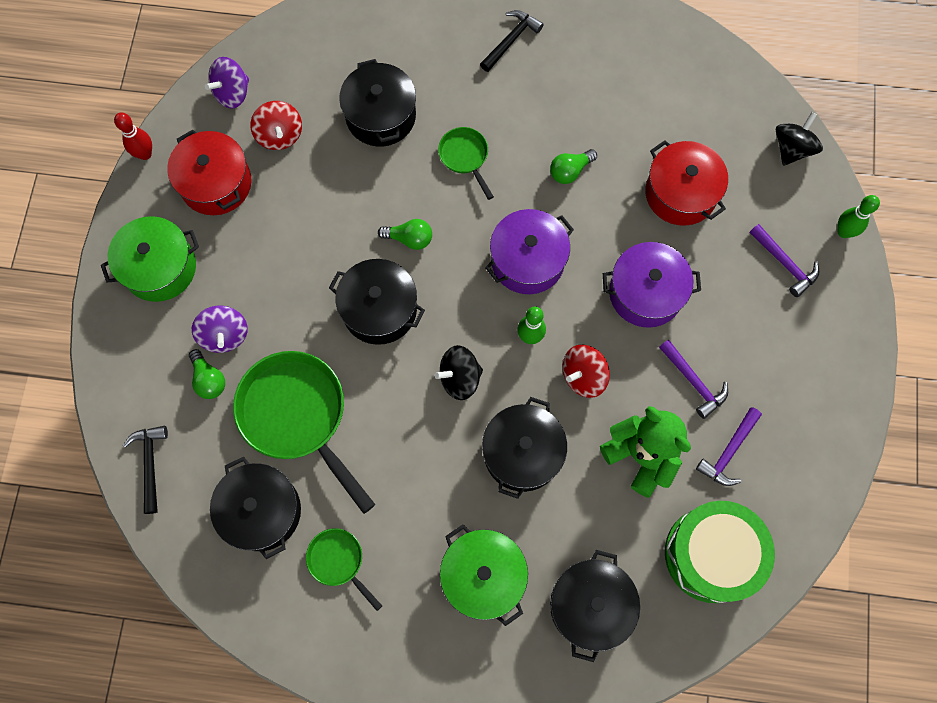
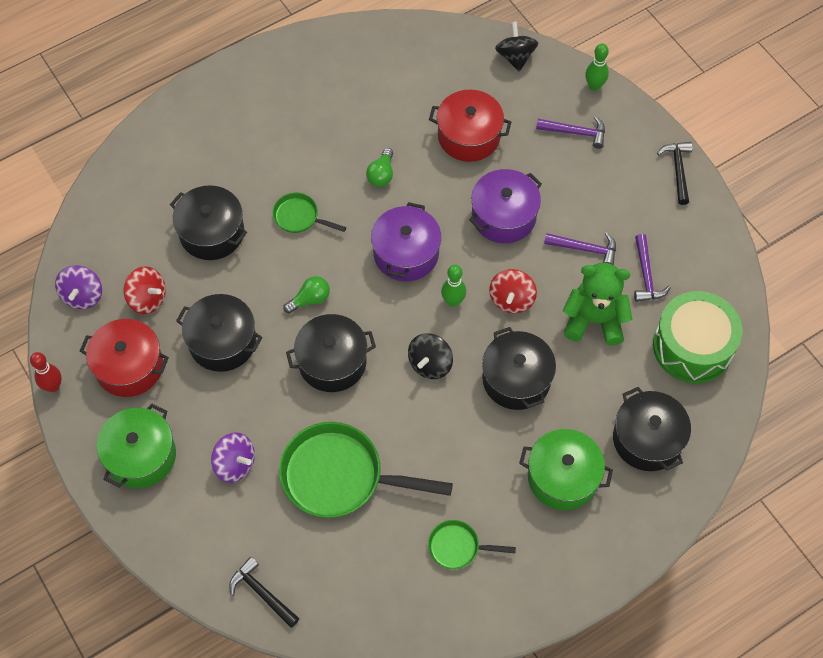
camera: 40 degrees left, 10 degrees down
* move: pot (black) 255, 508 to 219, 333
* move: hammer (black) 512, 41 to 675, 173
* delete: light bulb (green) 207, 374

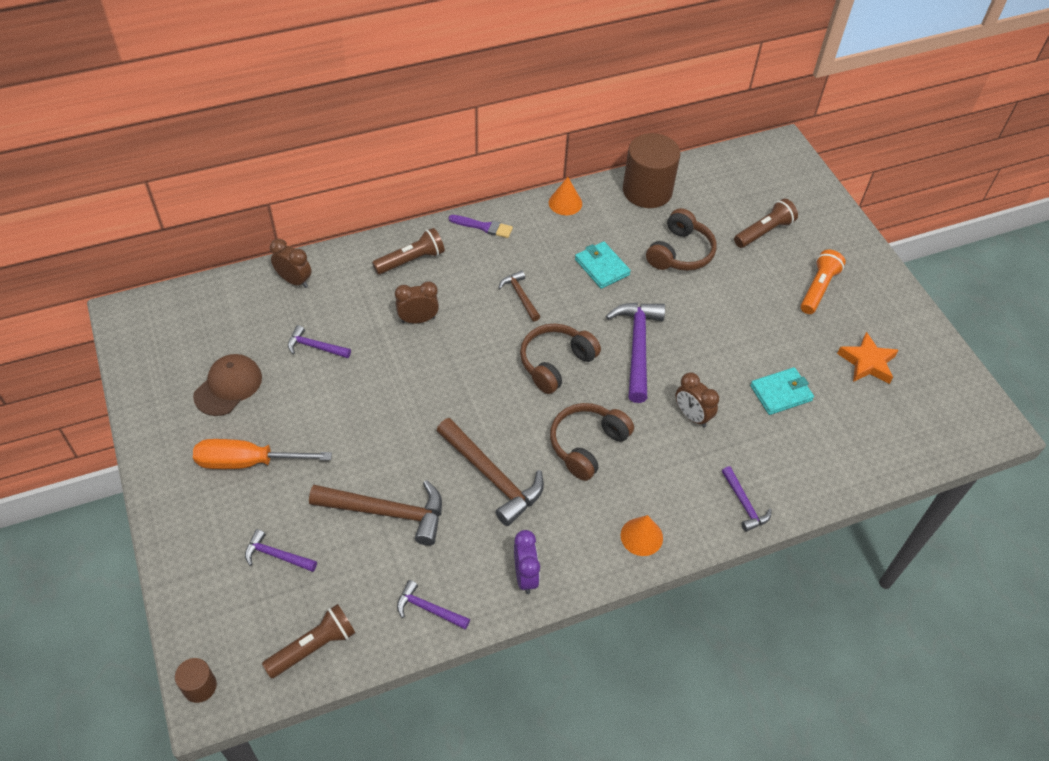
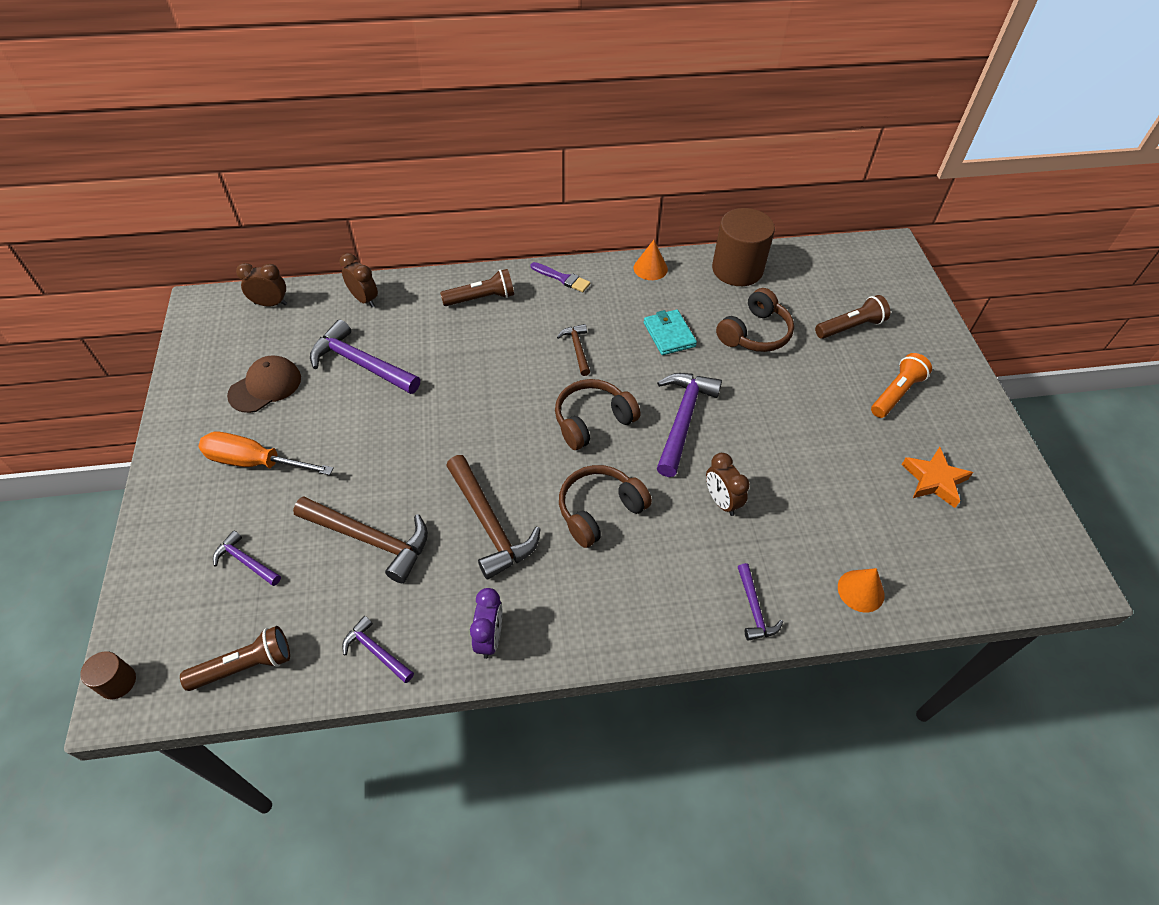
camera: 15 degrees right, 0 degrees up
* move: clock (brown) 417, 302 to 261, 285
* resize: hammer (purple) 319, 341 = 365, 356 x1.87
* move: cone (orange) 642, 535 to 861, 590
* delete: wallet (turquoise) 782, 391

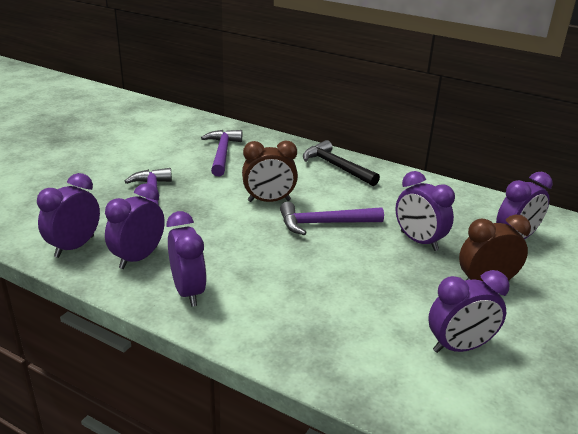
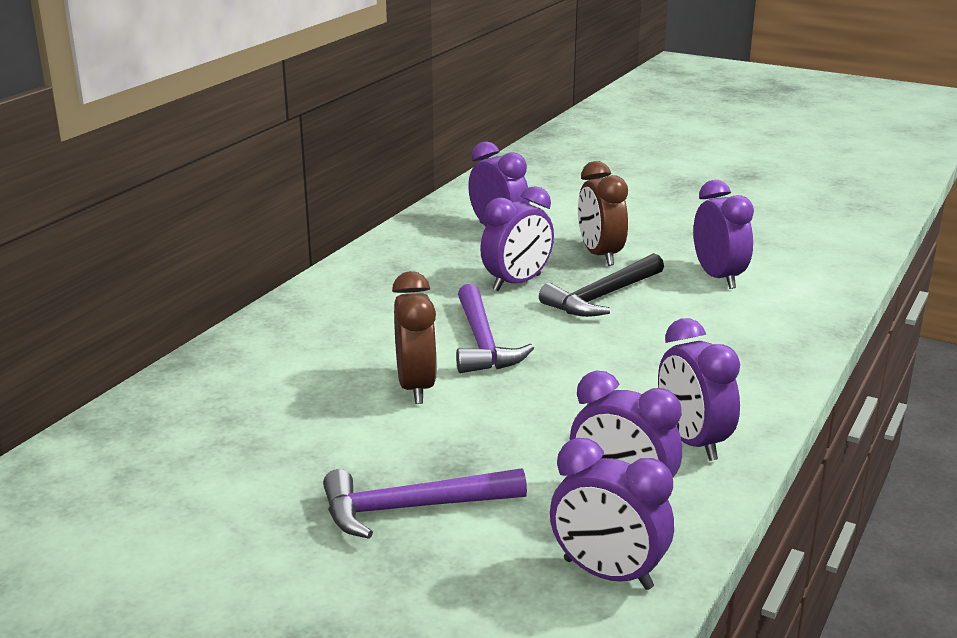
camera: 90 degrees left, 5 degrees down
* move: hammer (black) 341, 163 to 601, 285
* rotate: clock (purple) 187, 259 = 699, 389 90 degrees counterclockwise
* delete: hammer (purple) 221, 153

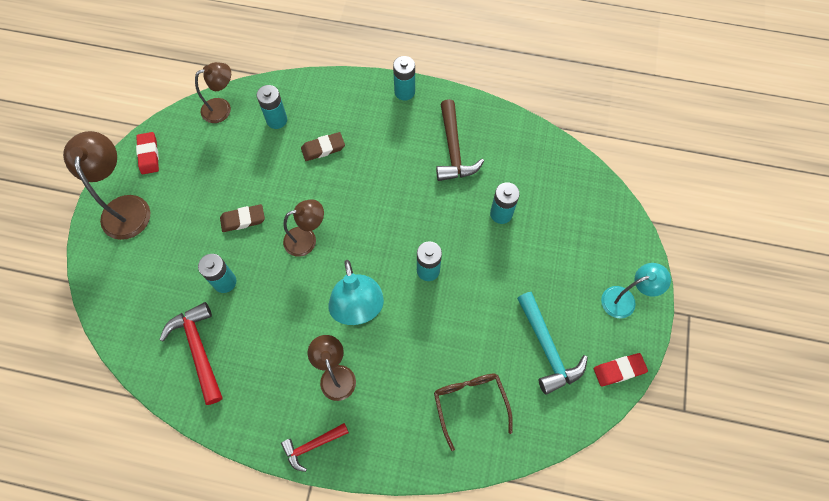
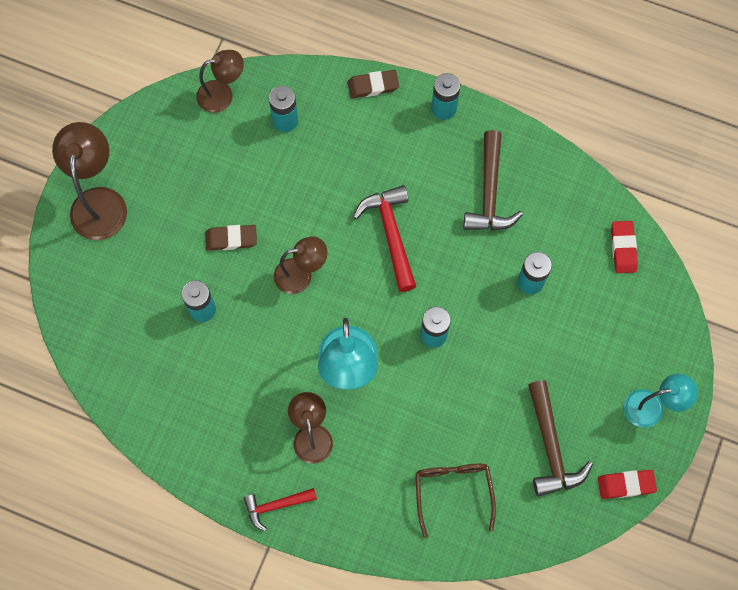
camera: 10 degrees right, 5 degrees up
* move: eraser (brown) 323, 146 to 373, 84
* move: hammer (red) 191, 353 to 384, 238
* recolor: hammer (turquoise) 552, 343 to hammer (brown) 560, 438
* move: eraser (red) 147, 153 to 624, 247

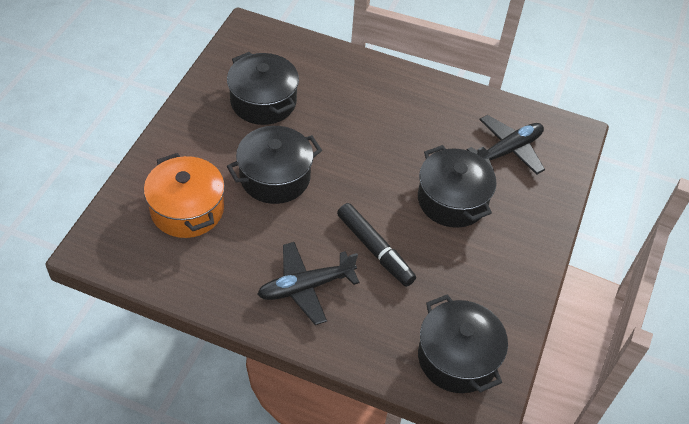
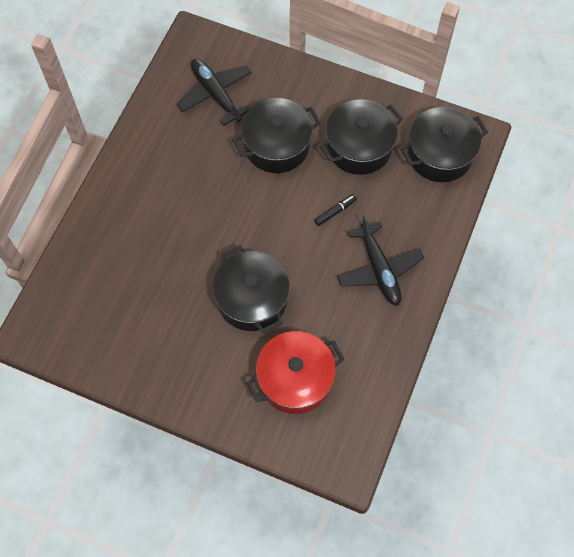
camera: 85 degrees left, 15 degrees up
* recolor: pot (orange) 184, 195 to pot (red) 295, 372
* resize: marker (black) 376, 245 = 335, 210 x0.50
* move: pot (black) 263, 88 to 361, 137

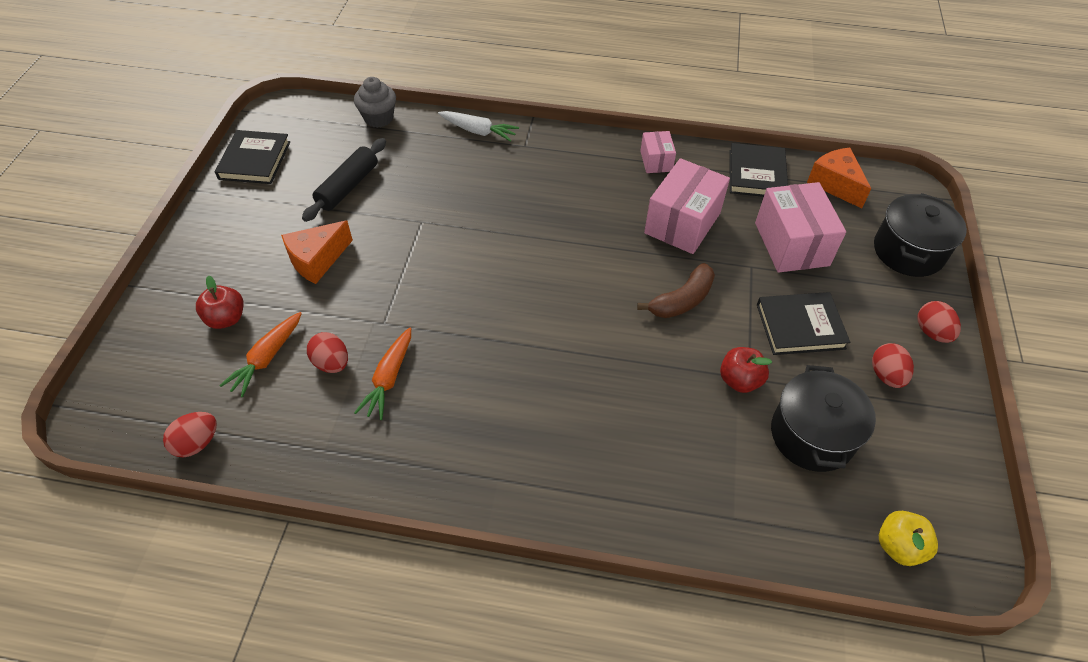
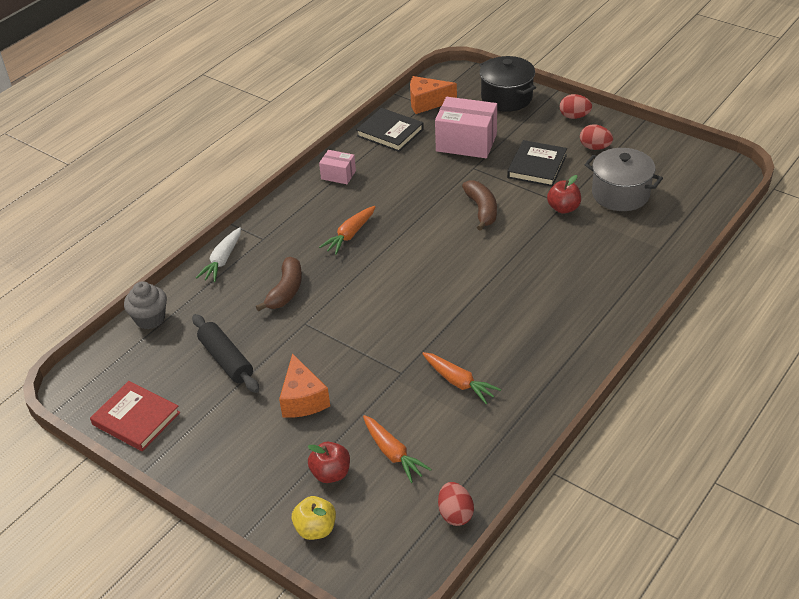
camera: 60 degrees left, 10 degrees down
* recolor: book (black) 252, 157 to book (red) 135, 416
* rotate: carrot (white) 478, 126 = 218, 254 150 degrees clockwise
* insert: banana (brown) 279, 284
* move: apple (yellow) 908, 538 to 314, 518
* insert: carrot (orange) 347, 230
* recolor: pot (black) 823, 418 to pot (grey) 624, 179
* delete: egg (red) 327, 352
* delete: box (pink) 687, 206

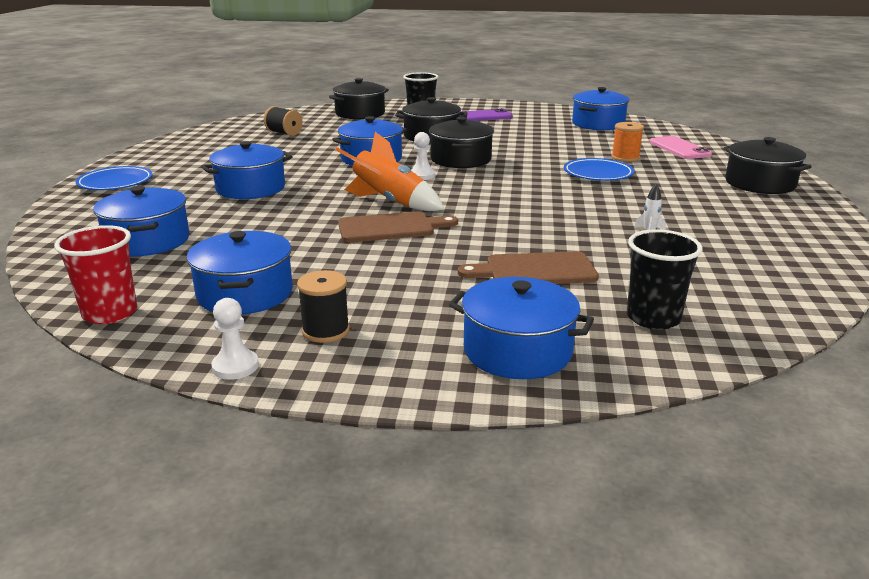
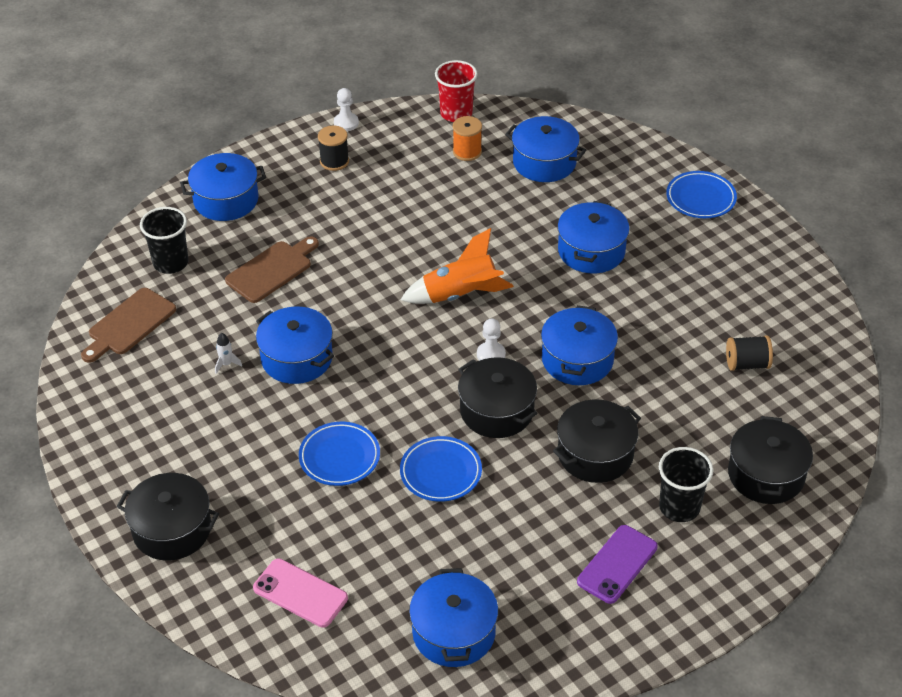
camera: 140 degrees right, 20 degrees up
* move: cutting board (brown) 398, 227 to 128, 325
* move: pot (blue) 240, 273 to 295, 345
* insert: plate (blue) 441, 469
* move: spool (orange) 627, 142 to 467, 138

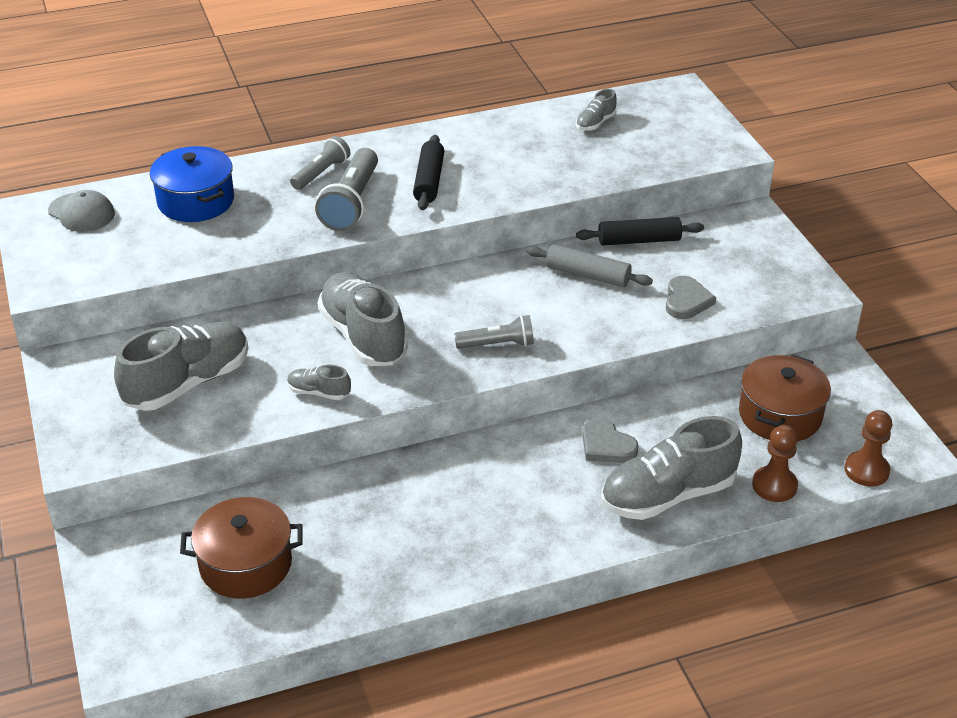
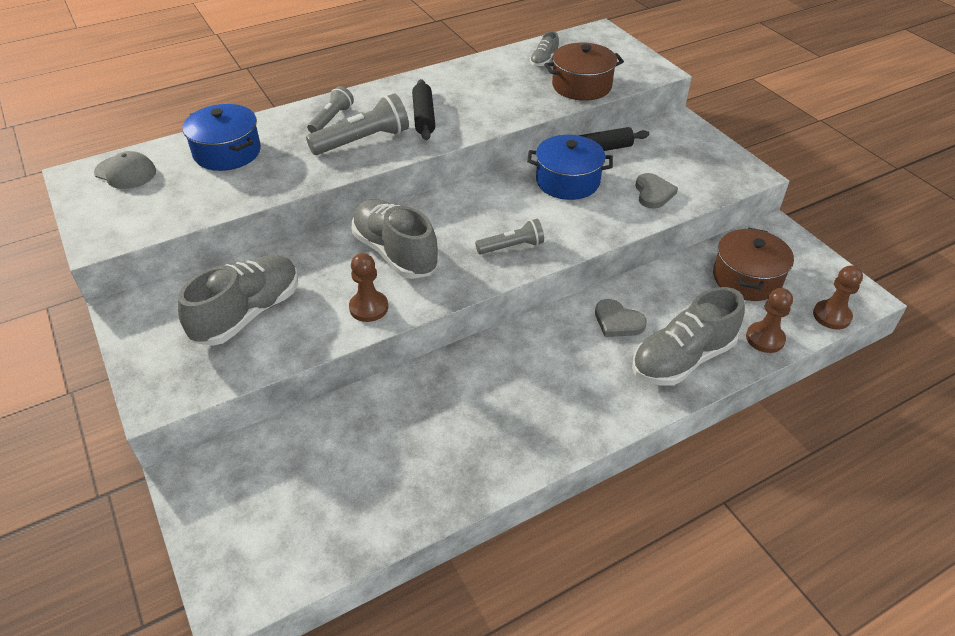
camera: 10 degrees left, 5 degrees up
* rotate: flashlight (grey) 346, 189 = 357, 124 120 degrees counterclockwise
* replace: shoe (grey) 319, 382 to pawn (brown) 368, 287
* replace: rolling pin (grey) 589, 265 to pot (blue) 570, 167
* move: pot (brown) 241, 548 to 584, 72

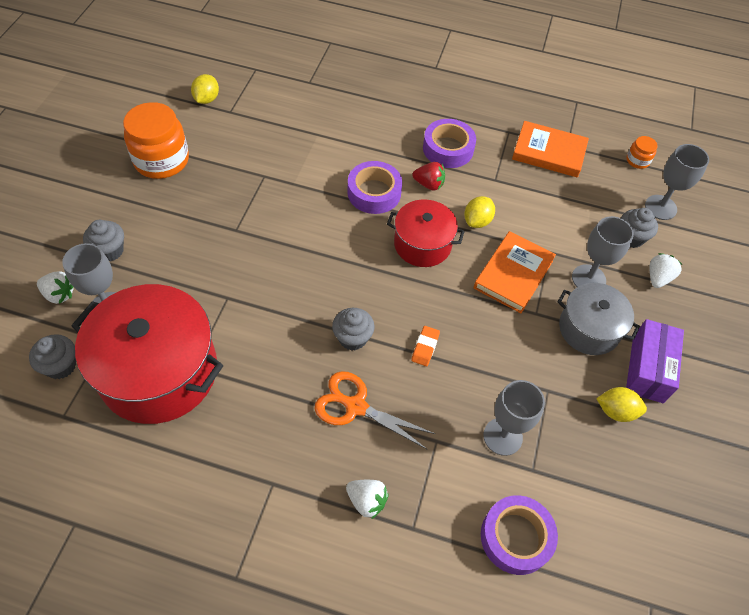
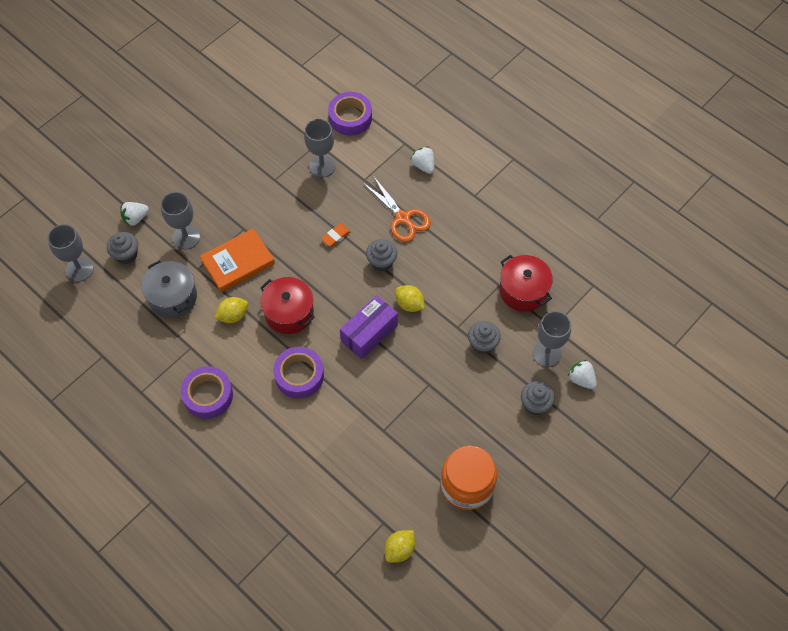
camera: 150 degrees left, 5 degrees up
* move: pot (grey) 599, 319 to 169, 289
* move: box (purple) 655, 361 to 369, 327
* move: lemon (yellow) 621, 404 to 410, 298
* move: cupcake (grey) 52, 356 to 484, 337
* resize: pot (red) 147, 354 = 526, 283 x0.57
* delete: strawberry (red) 428, 176
* delete: book (orange) 550, 149
* delete: jar (orange) 642, 152

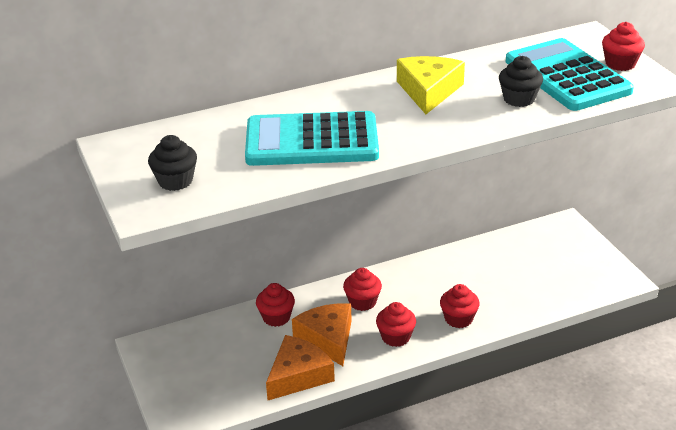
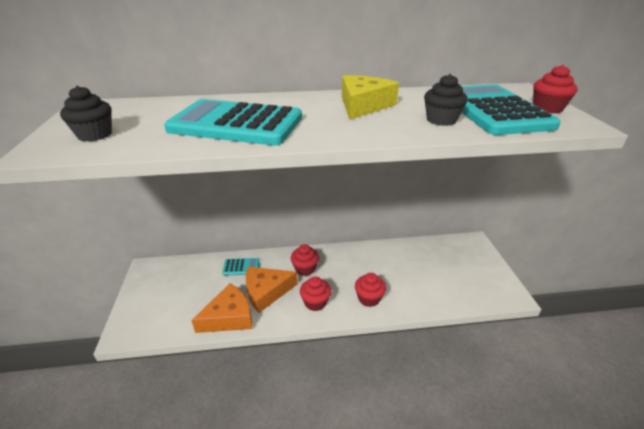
camera: 15 degrees right, 0 degrees up
* replace: cupcake (red) 275, 305 to calculator (turquoise) 240, 267
* rotate: cheese (orange) 322, 334 = 272, 290 105 degrees counterclockwise

